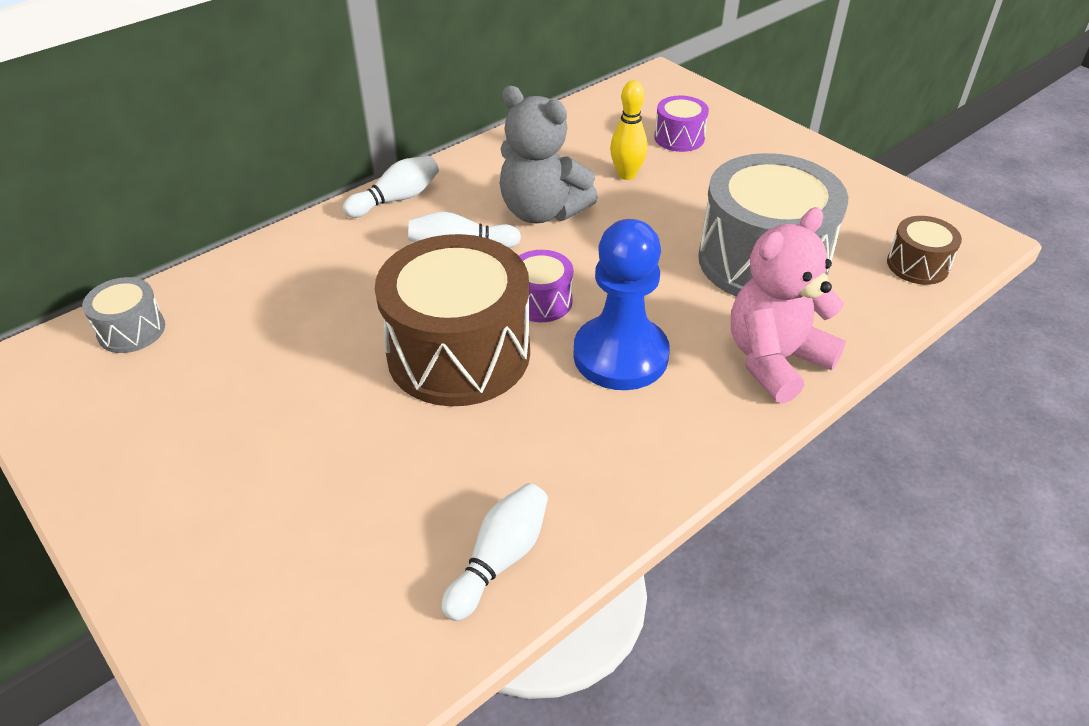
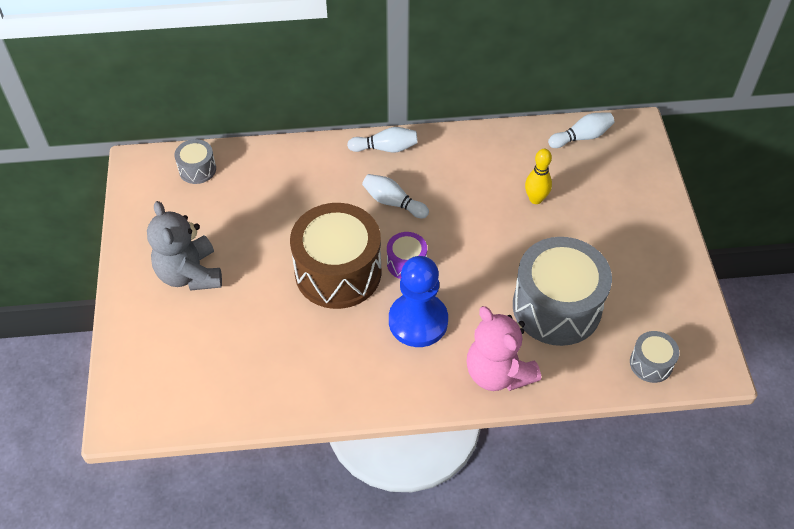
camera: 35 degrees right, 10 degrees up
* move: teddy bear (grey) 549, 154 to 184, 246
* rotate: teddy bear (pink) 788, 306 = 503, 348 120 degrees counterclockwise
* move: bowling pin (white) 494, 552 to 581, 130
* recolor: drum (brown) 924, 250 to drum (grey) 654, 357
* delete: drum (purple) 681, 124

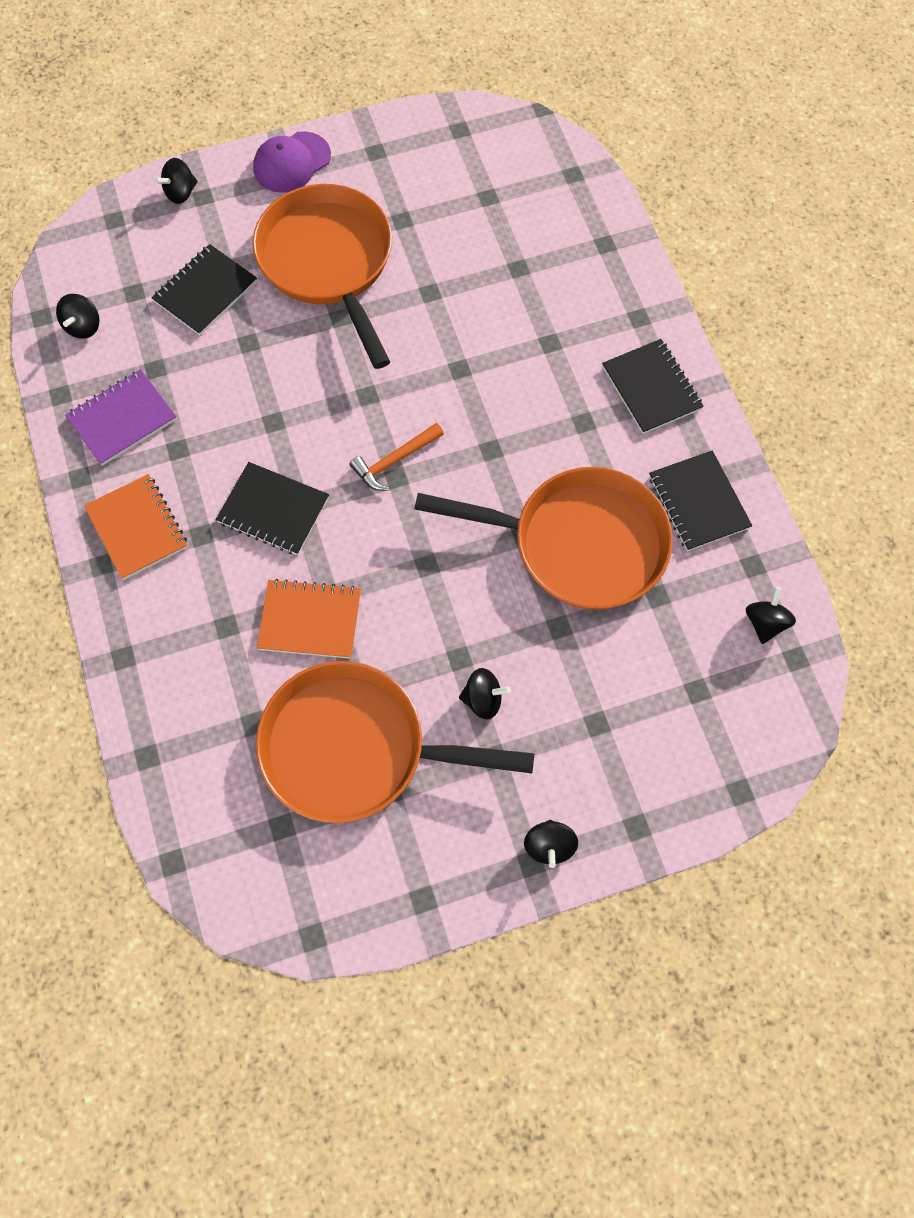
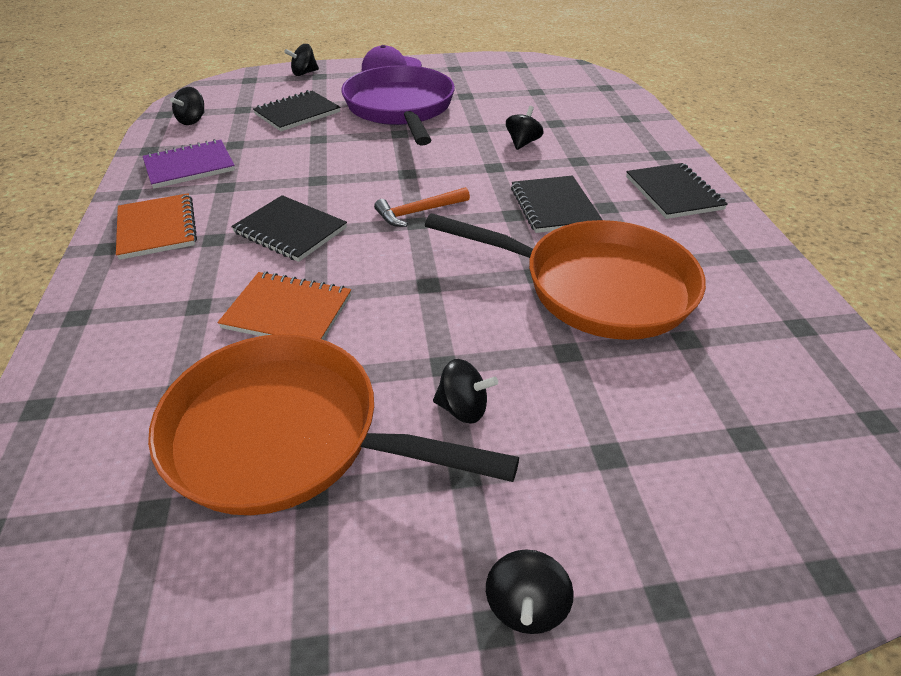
camera: 10 degrees right, 25 degrees down
* recolor: pan (orange) 322, 276 to pan (purple) 398, 105
* move: spinning top (black) 771, 615 to 525, 128
* move: notebook (black) 700, 500 to 557, 204

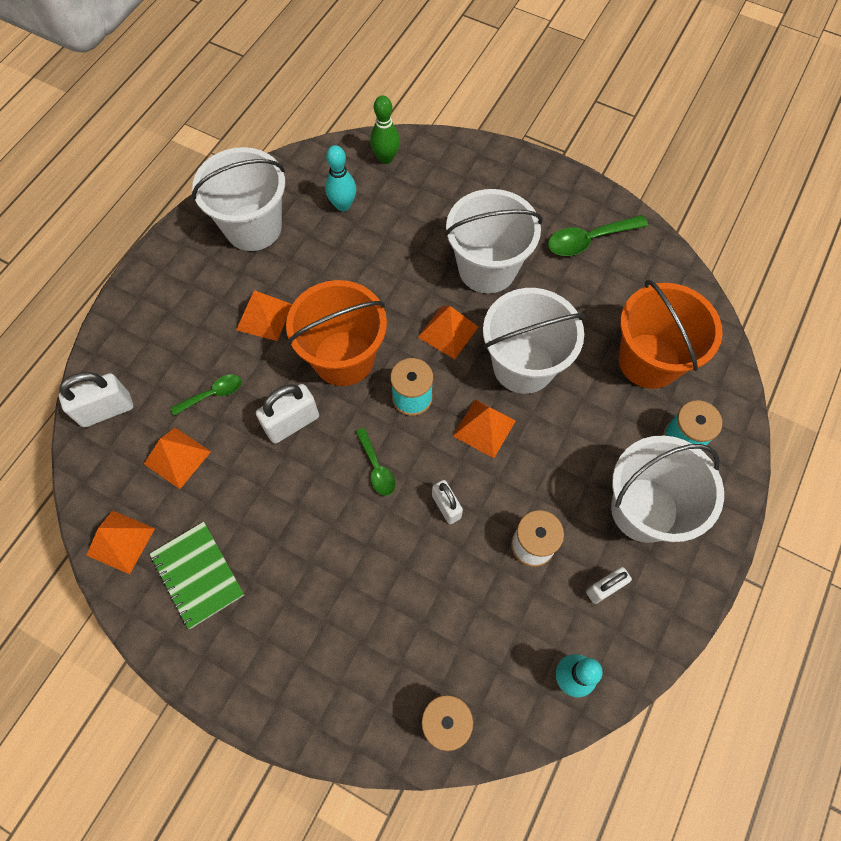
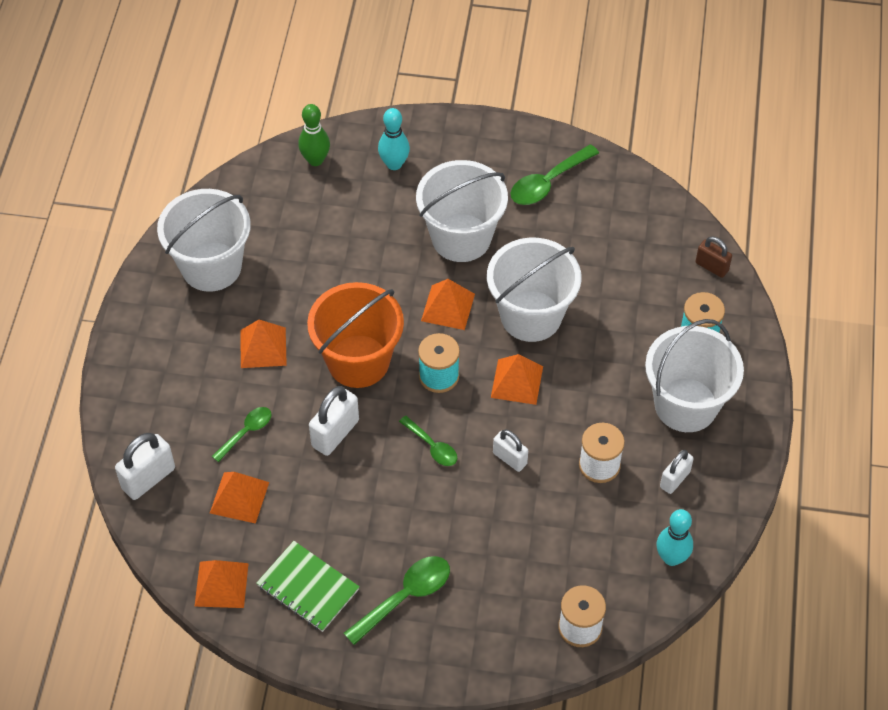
camera: 20 degrees left, 10 degrees down
* insert: spoon (green) 397, 600
* move: bowling pin (turquoise) 340, 178 to 394, 139
* insert: padlock (brown) 714, 257
* delete: bucket (orange) 671, 334

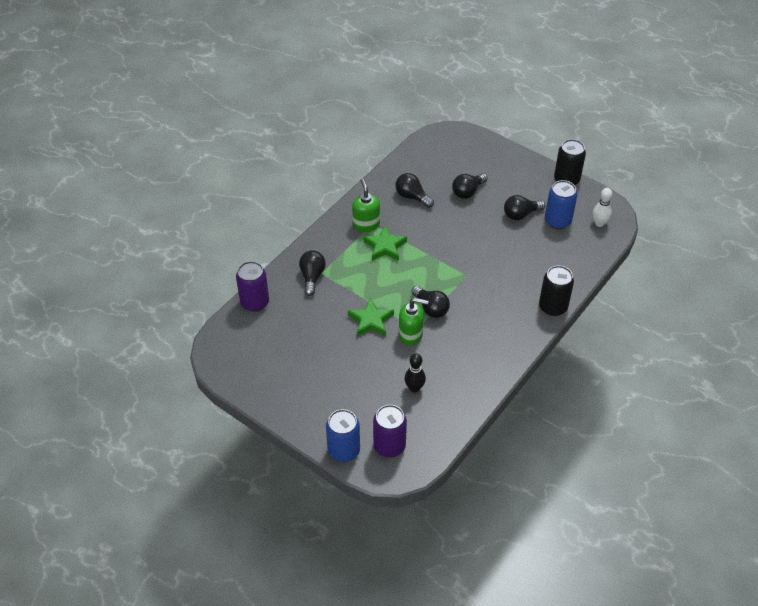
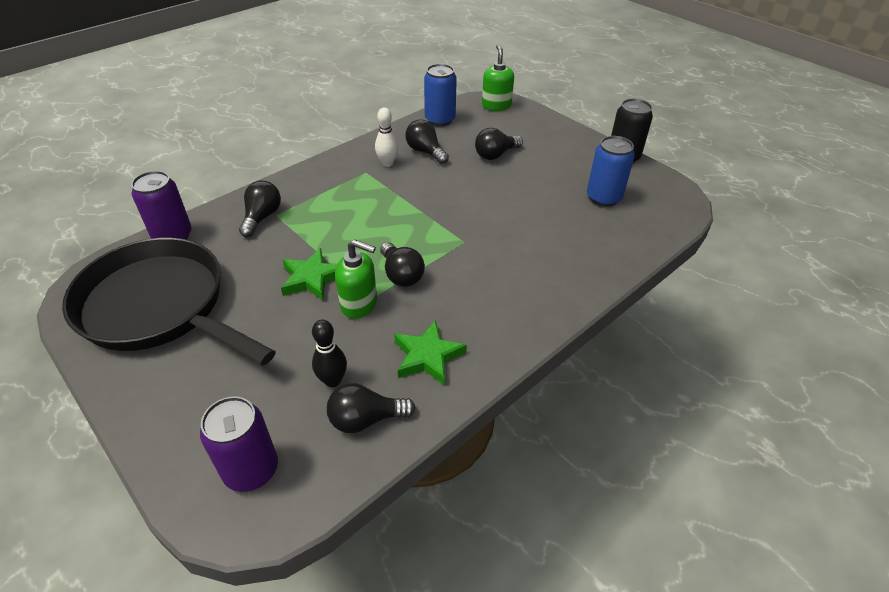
camera: 10 degrees right, 5 degrees down
* insert: pan (black) 169, 301
* move: light bulb (black) 524, 207 to 371, 408
* move: bowling pin (white) 602, 207 to 386, 137
* move: star (green) 385, 243 to 430, 353
* move: can (blue) 343, 435 to 440, 95
* move: soap dispenser (green) 366, 205 to 498, 77
* delete: can (black) 556, 290

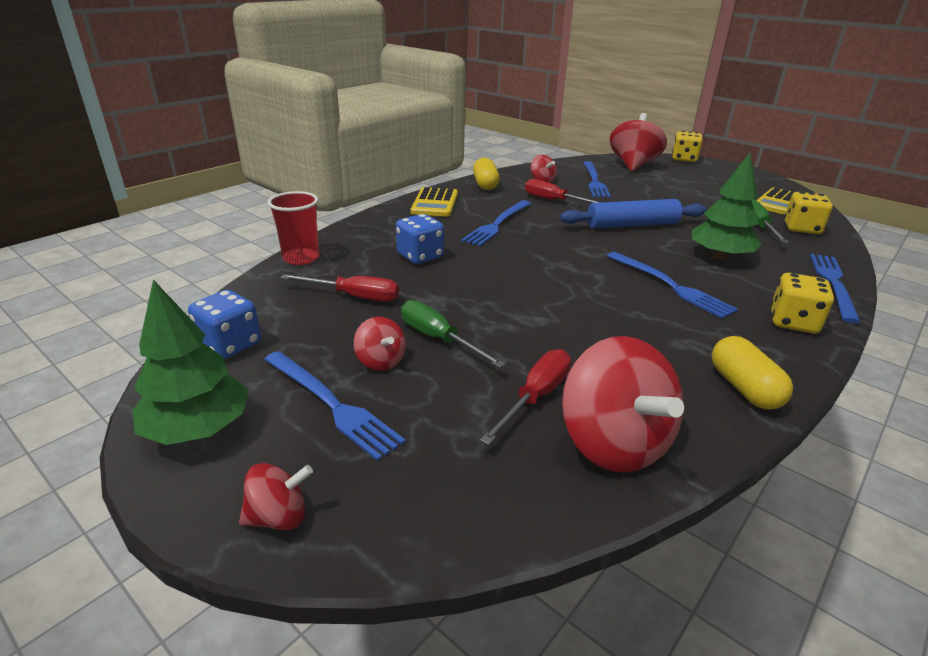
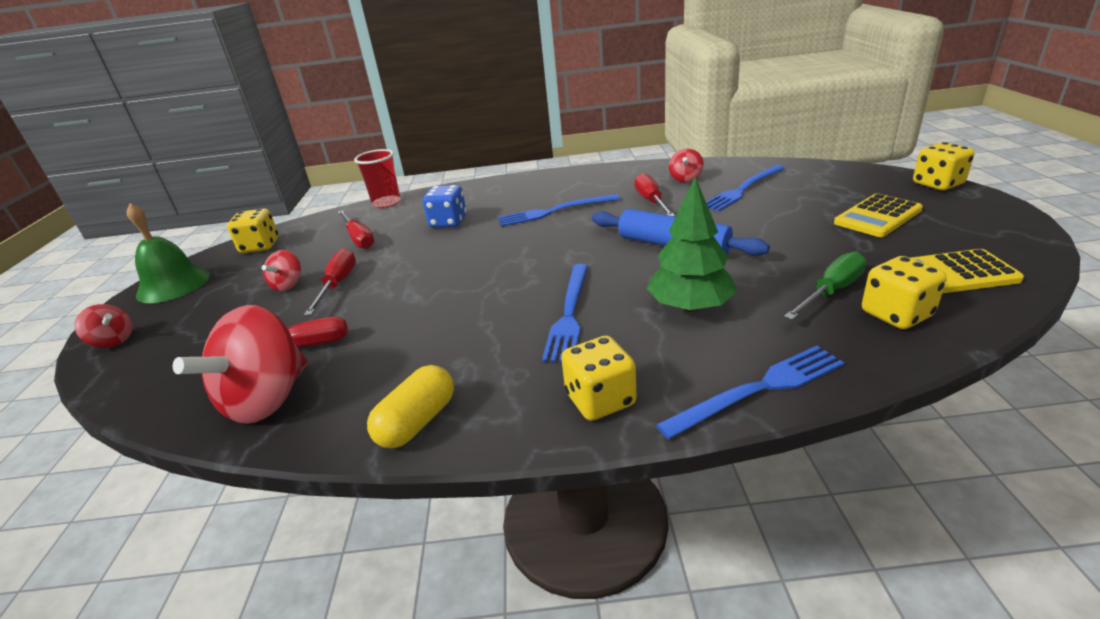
camera: 50 degrees right, 0 degrees up
* replace: tree (green) 190, 362 to bell (green) 168, 253
* recolor: dice (blue) 224, 324 to dice (yellow) 253, 231
* recolor: screwdriver (green) 453, 334 to screwdriver (red) 330, 282
* move: calculator (yellow) 434, 202 to 878, 215
* delete: fork (blue) 335, 406
* delete: capsule (yellow) 486, 173
* delete: spinning top (red) 638, 142

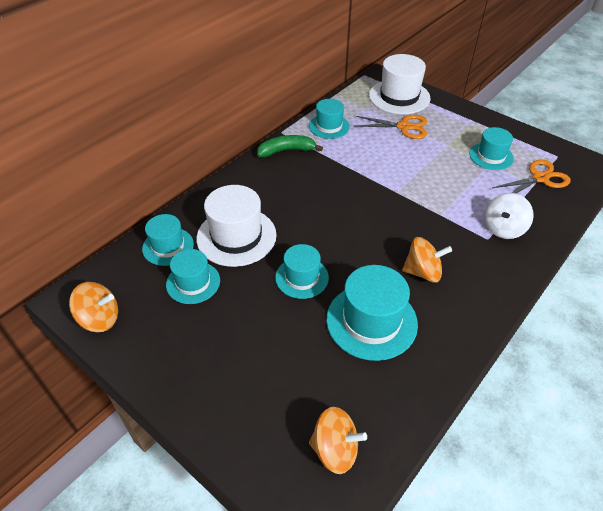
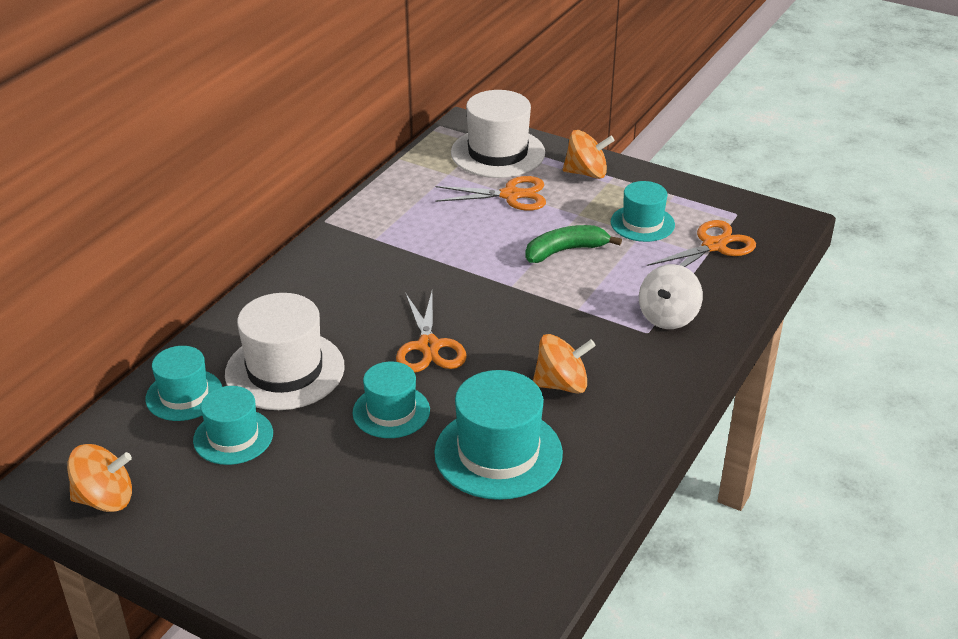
camera: 10 degrees left, 10 degrees down
* insert: scissors (orange) 431, 332
* move: banana (green) 290, 146 to 573, 244
* move: spinning top (orange) 338, 440 to 589, 154
* delete: hat (turquoise) 329, 119

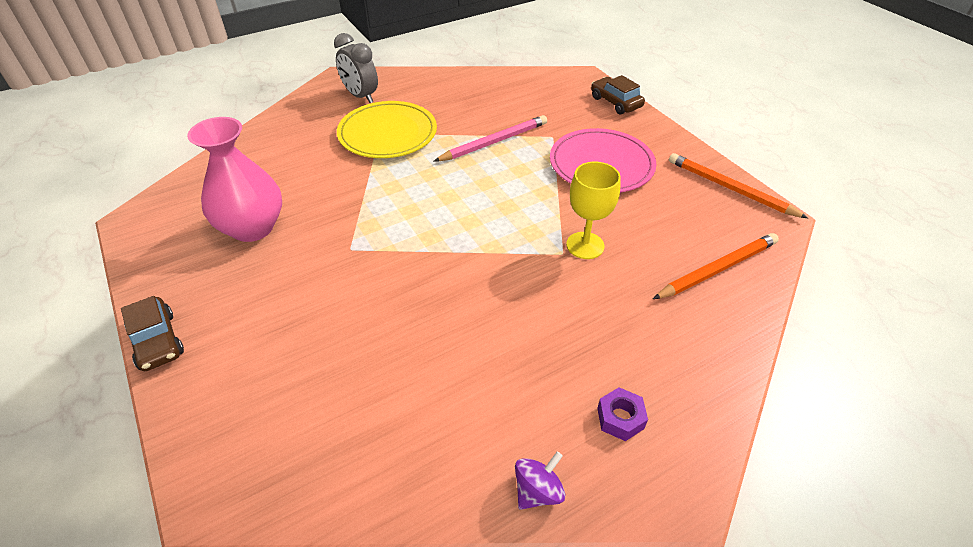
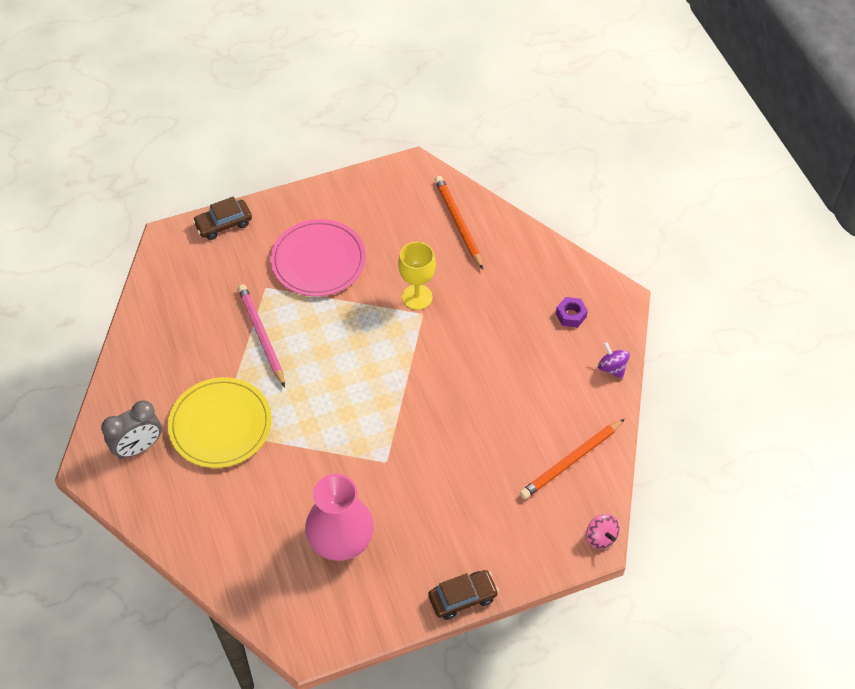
camera: 80 degrees left, 10 degrees up
* move: pencil (orange) 738, 185 to 572, 459
* insert: spinning top (pink) 603, 531

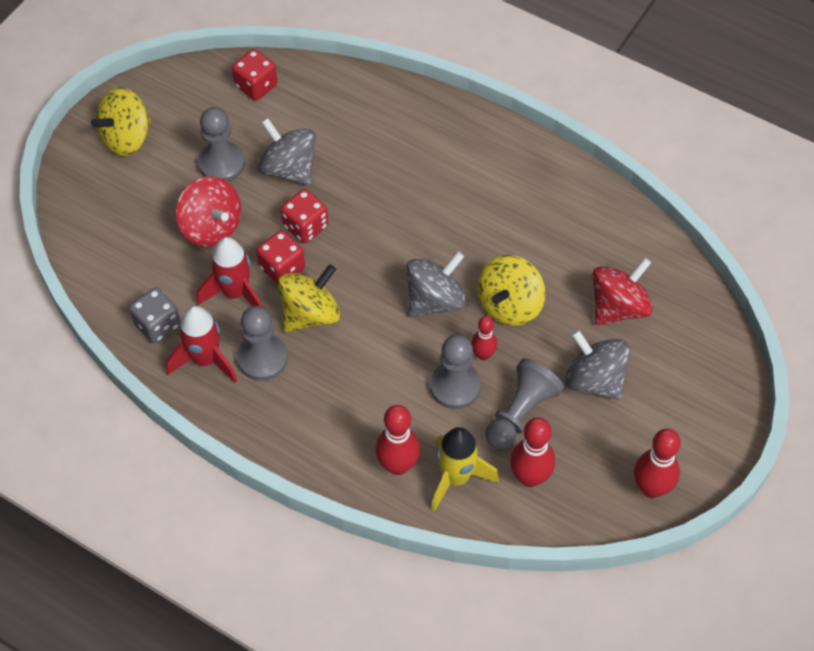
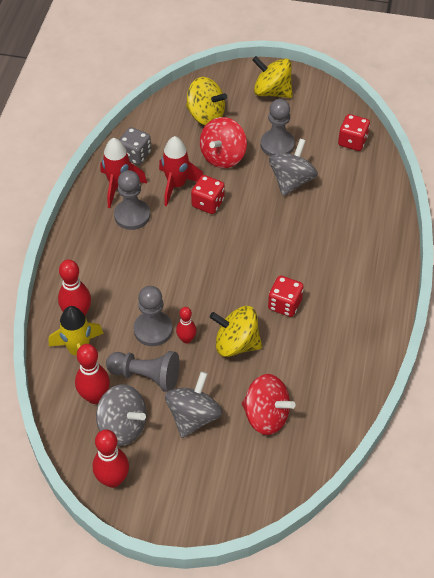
camera: 70 degrees right, 5 degrees down
* move: spinning top (grey) 436, 284 to 121, 415
* move: spinning top (yellow) 309, 298 to 206, 101
* move: dice (red) 304, 216 to 286, 296

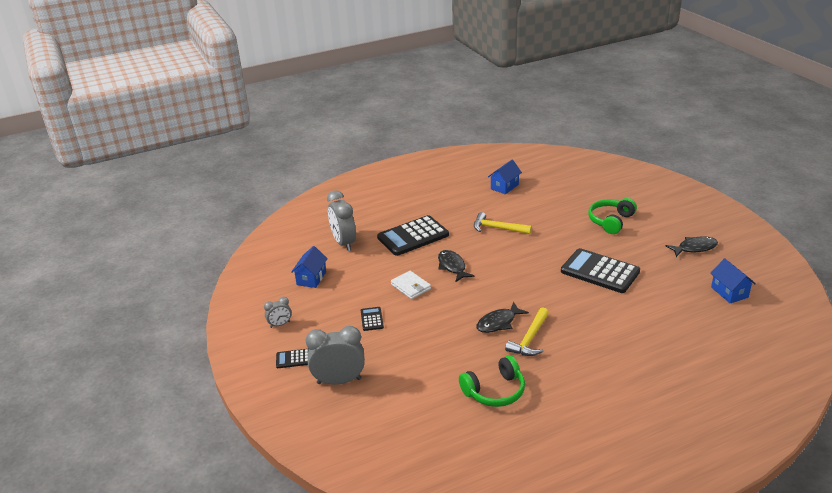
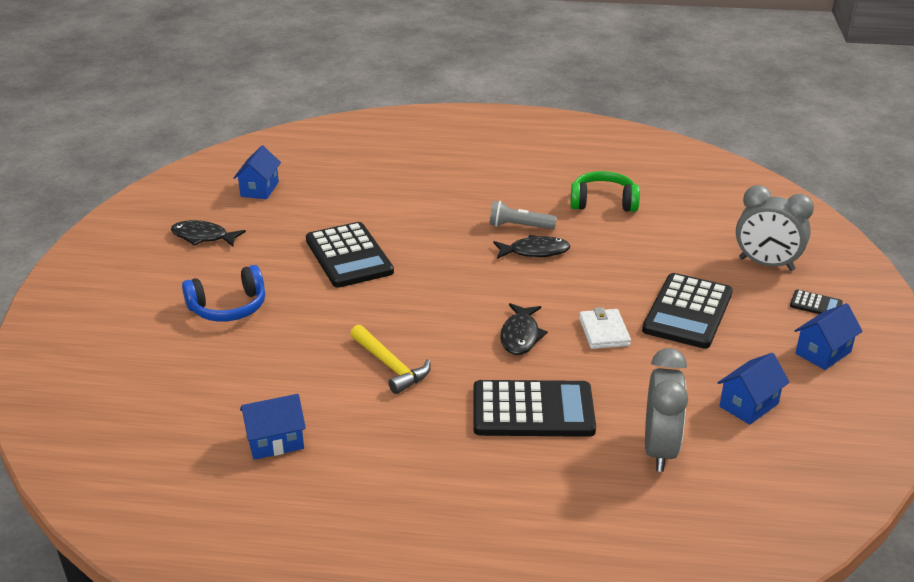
camera: 150 degrees left, 0 degrees up
* recolor: headphones (green) 612, 216 to headphones (blue) 223, 293
* replace: hammer (yellow) 527, 331 to flashlight (grey) 523, 215
* resize: calculator (black) 372, 319 = 687, 311 x2.22
* replace: clock (grey) 278, 312 to house (blue) 829, 336

